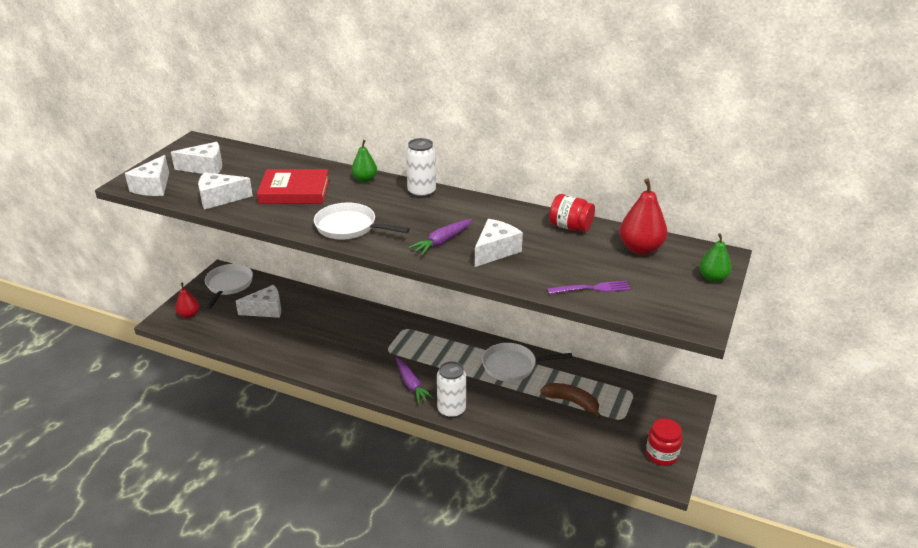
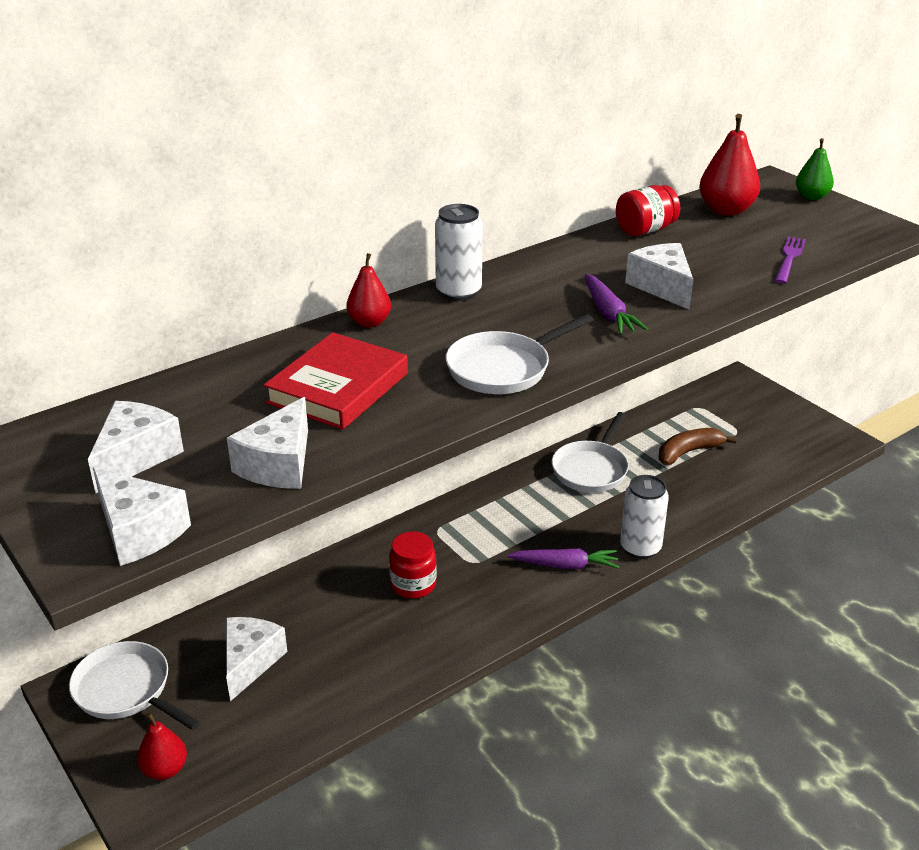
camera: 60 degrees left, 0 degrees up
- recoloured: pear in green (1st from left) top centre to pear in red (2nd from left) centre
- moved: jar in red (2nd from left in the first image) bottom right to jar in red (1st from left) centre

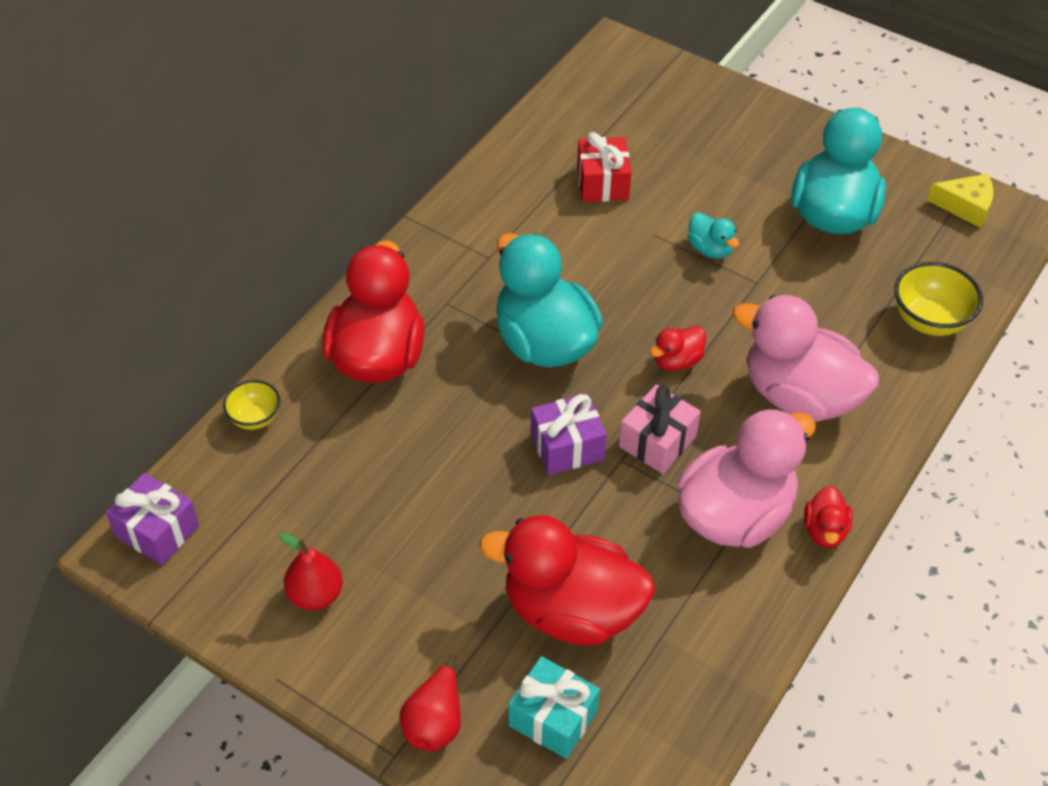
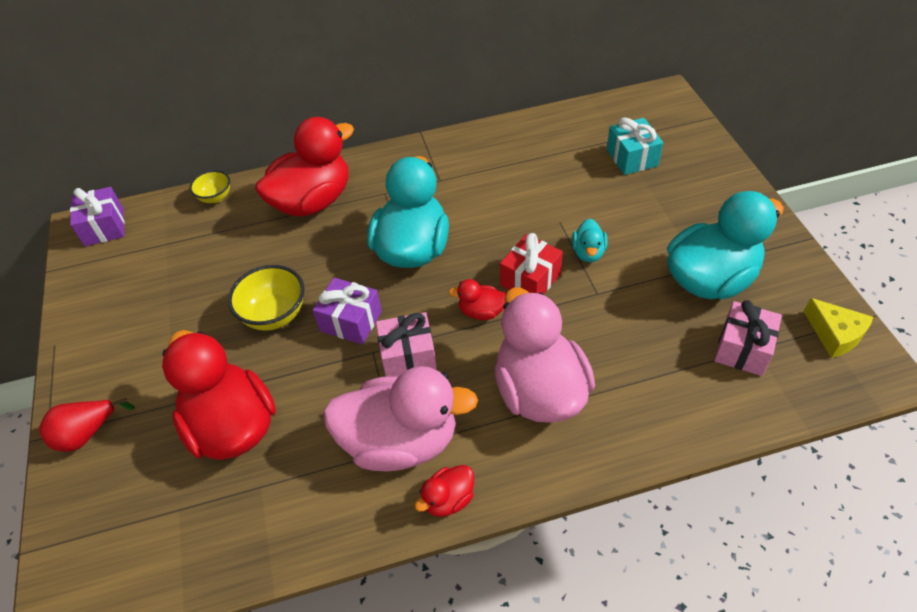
camera: 45 degrees right, 0 degrees up
- moved: gift in red top centre to centre
- moved: bowl in yellow (2nd from left) middle right to middle left
- removed: pear in red (1st from left) bottom left
- moved: gift in turquoise bottom centre to top right
- added: gift in pink (2nd from left) middle right

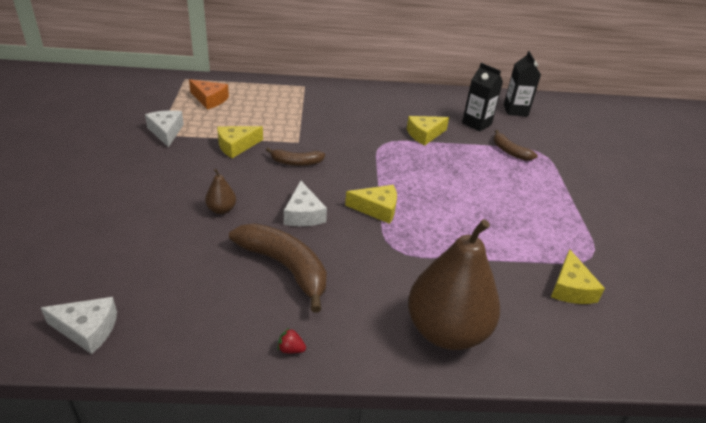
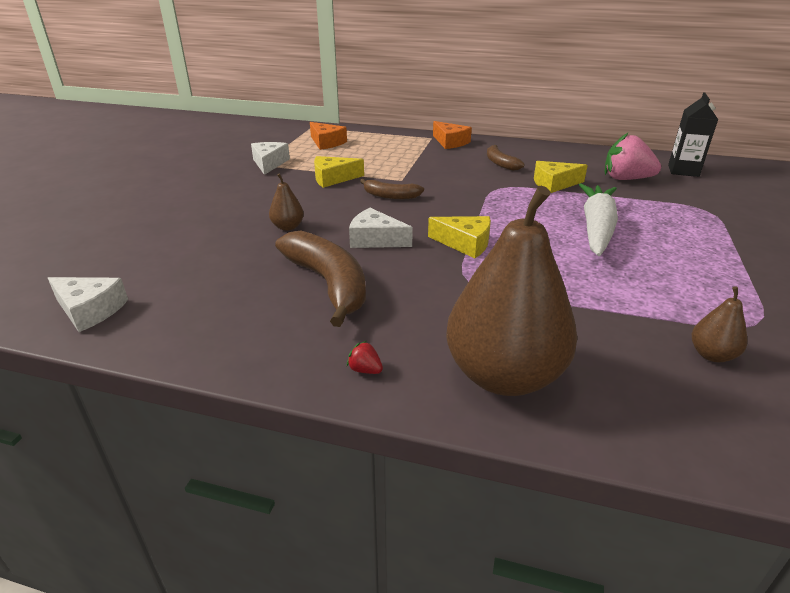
camera: 20 degrees right, 5 degrees down
- replaced: carton in black (1st from left) top right to strawberry in pink top right
- moved: banana in brown (3rd from left) middle right to top centre
- turned: cheese in white (3rd from left) centre = centre 105 degrees clockwise
- replaced: cheese in yellow (4th from left) middle right to pear in brown (3rd from left) middle right
- moved: strawberry in red bottom centre to centre
- added: cheese in orange (2nd from left) top centre
- added: carrot in white middle right

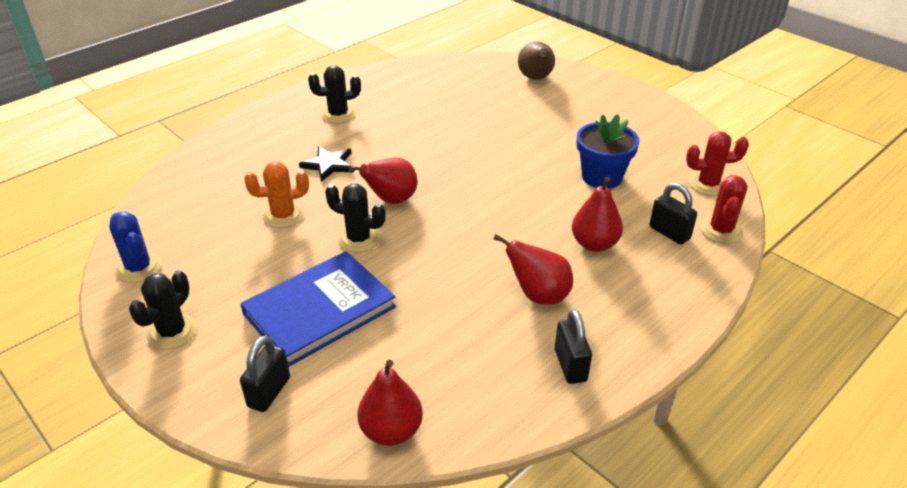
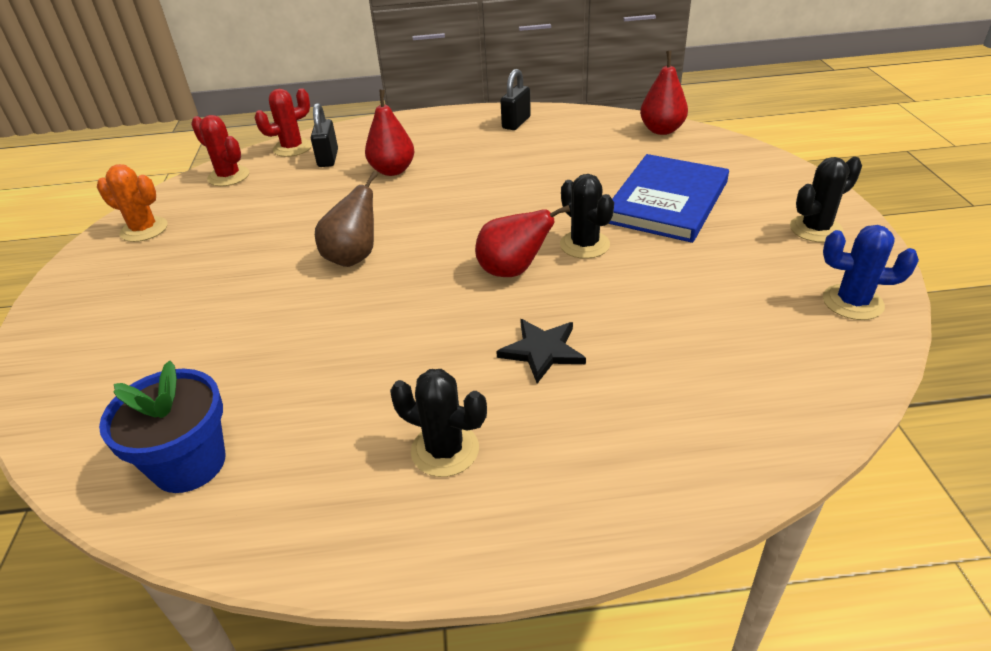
camera: 140 degrees left, 0 degrees up
- moved: pear in brown top centre to centre
- moved: flower pot in blue top right to middle left
- moved: cactus in orange middle left to top left
- turned: cactus in blue middle left = middle right 75 degrees counterclockwise
- removed: pear in red (3rd from left) centre
- turned: book in blue centre = top right 60 degrees counterclockwise
- removed: padlock in black (1st from left) bottom left

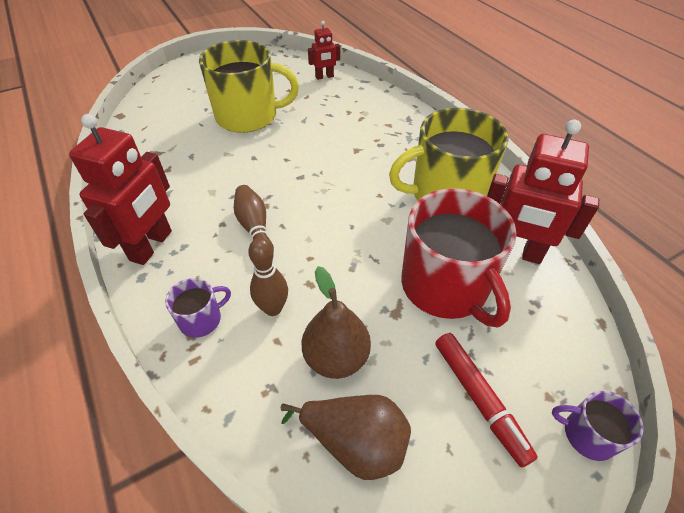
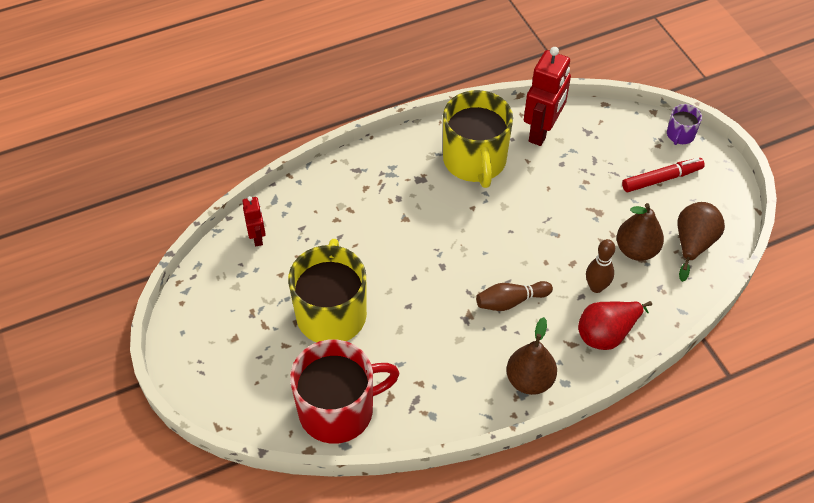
camera: 85 degrees left, 5 degrees up
- replaced: robot in red (1st from left) middle left to pear in brown (1st from left) bottom centre
- moved: mug in red middle right to bottom centre
- replaced: mug in purple (1st from left) middle left to pear in red middle right

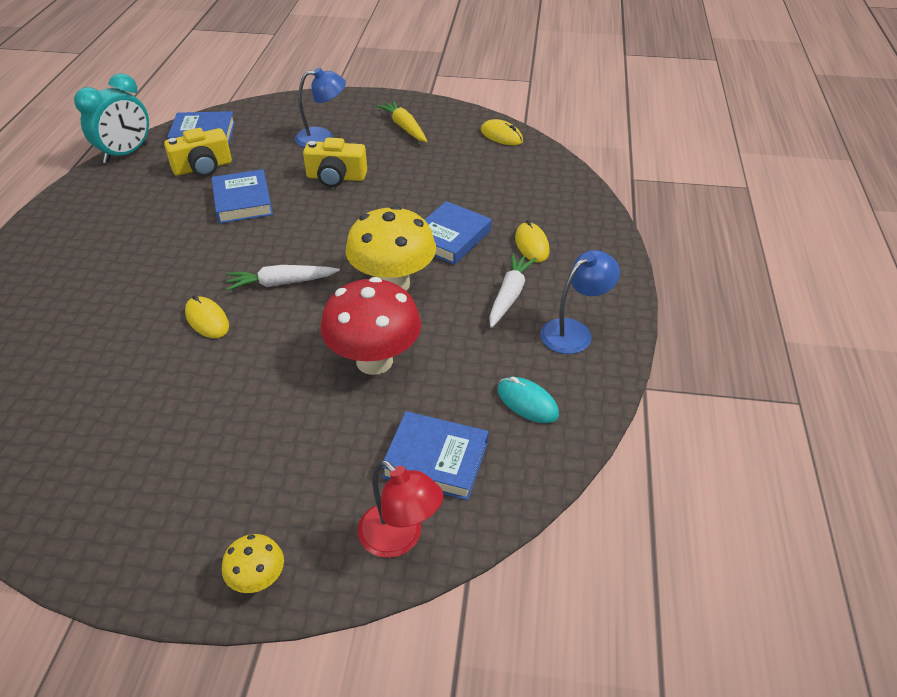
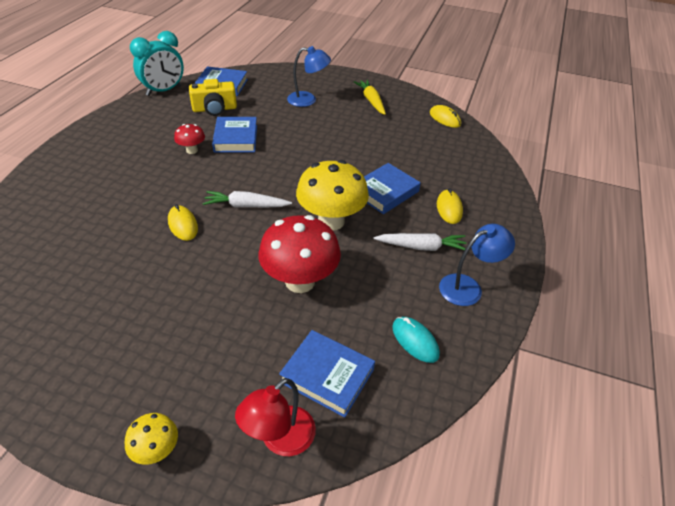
camera: 10 degrees right, 0 degrees up
- removed: camera in yellow (2nd from left) top centre
- turned: carrot in white (2nd from left) centre = centre 60 degrees clockwise
- turned: lamp in red bottom centre = bottom centre 75 degrees clockwise
- added: mushroom in red (1st from left) top left

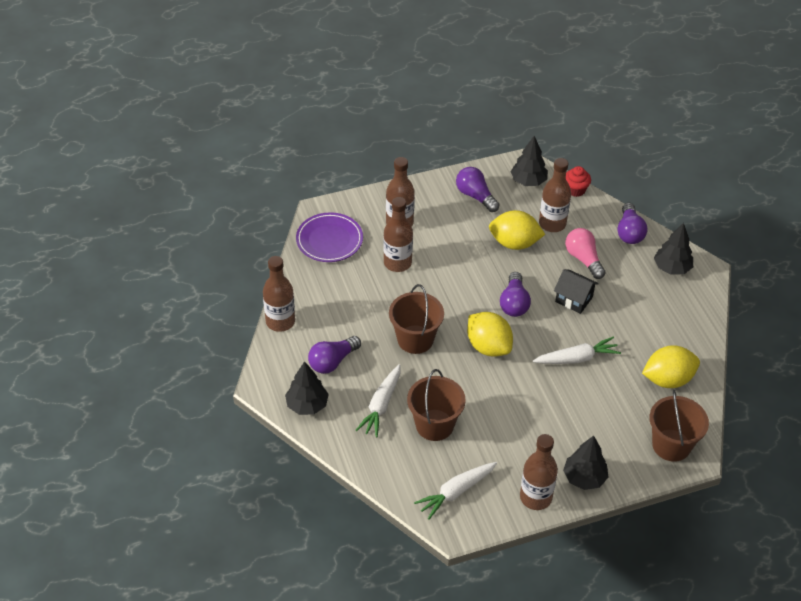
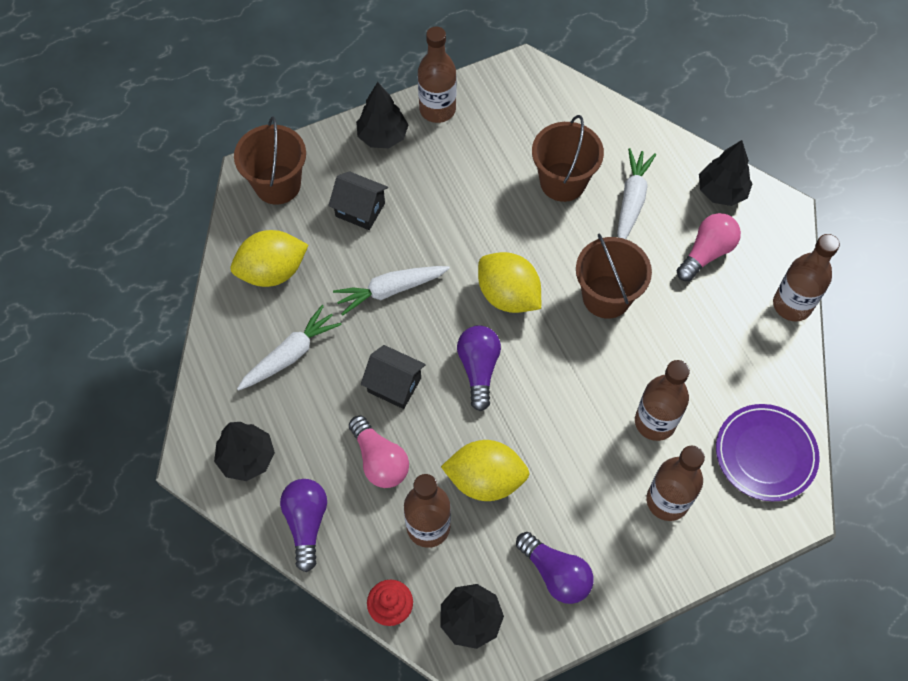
camera: 175 degrees right, 15 degrees up
- recoloured: light bulb in purple (1st from left) centre to light bulb in pink (2nd from left) middle right
- moved: carrot in white (2nd from left in the first image) bottom centre to carrot in white (1st from left) middle left
- added: house in black (1st from left) top centre

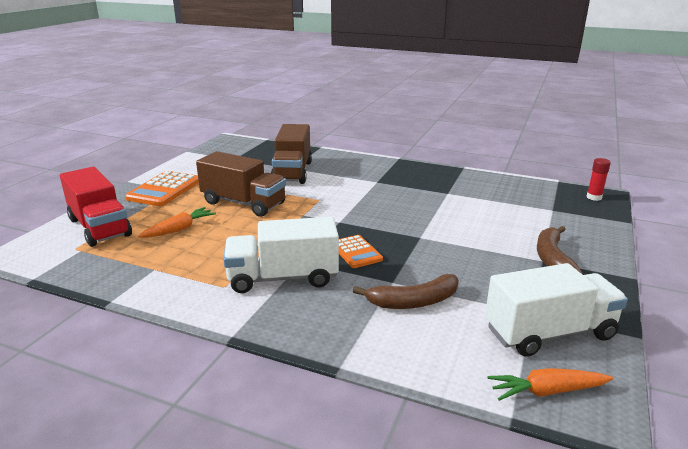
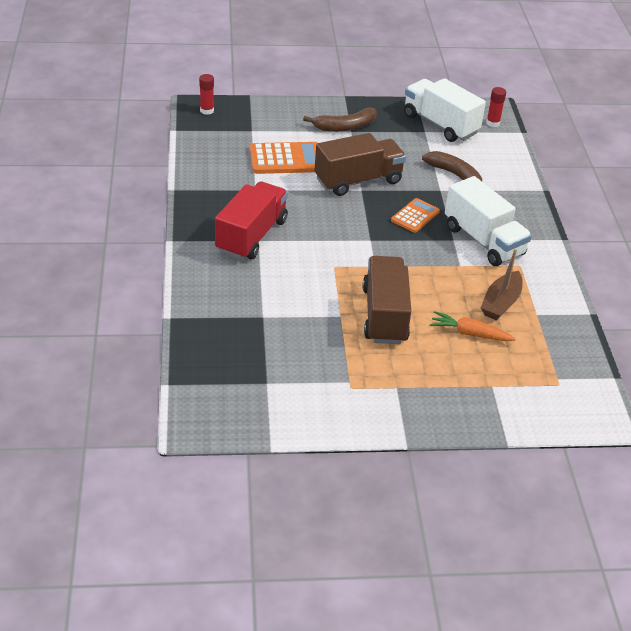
camera: 120 degrees left, 15 degrees up
- moved: truck in brown (2nd from left in the first image) centre to truck in brown (1st from left) top centre
- moved: truck in red middle left to centre
- moved: calculator in orange (1st from left) middle left to top centre
- replaced: carrot in orange (2nd from left) bottom right to glue stick in red (2nd from left) top right
- added: boat in brown middle right

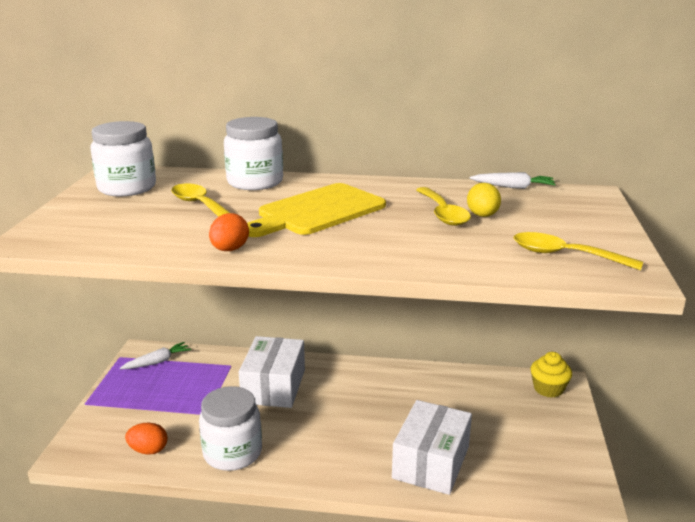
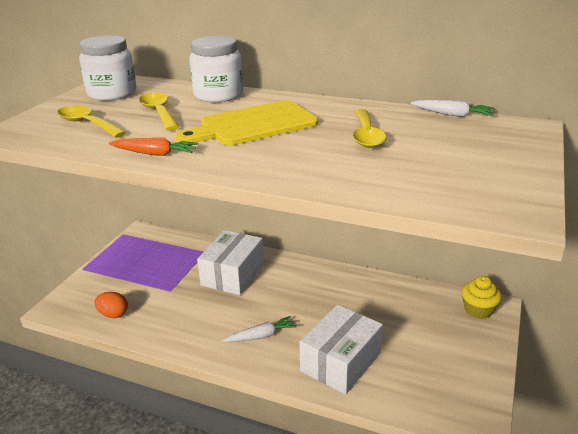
camera: 15 degrees right, 5 degrees up
- removed: egg in yellow middle right
- replaced: egg in orange (2nd from left) middle left to carrot in orange middle left
- moved: spoon in yellow (3rd from left in the first image) middle right to spoon in yellow (1st from left) top left
- moved: carrot in white (1st from left) bottom left to bottom centre
- removed: jar in white (2nd from left) bottom left

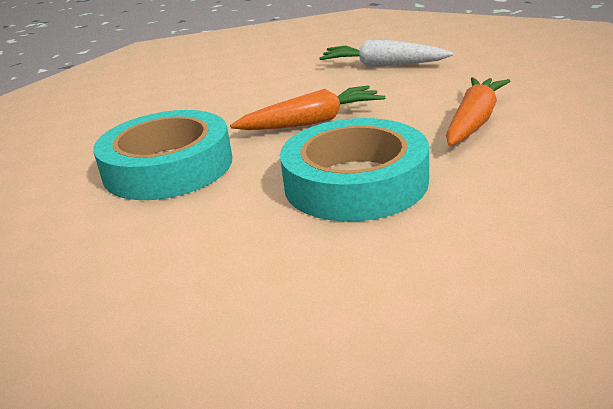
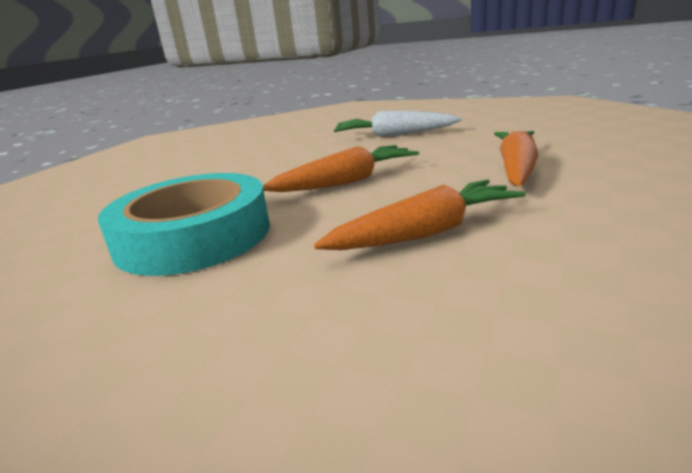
camera: 10 degrees left, 5 degrees down
- replaced: tape in turquoise (2nd from left) centre to carrot in orange (2nd from left) centre

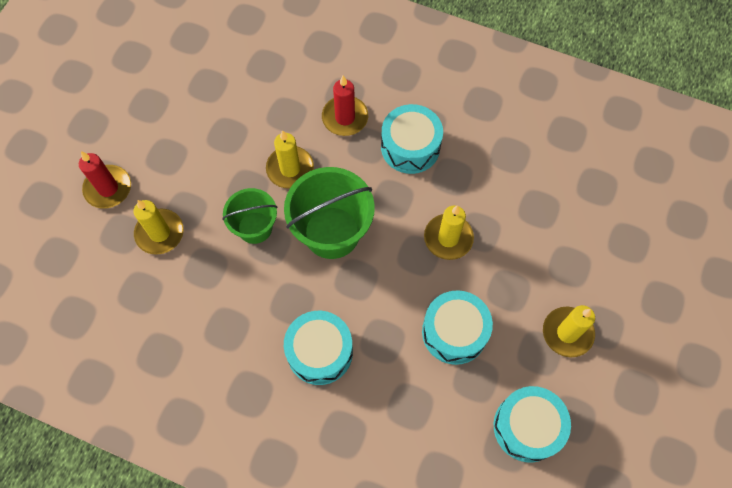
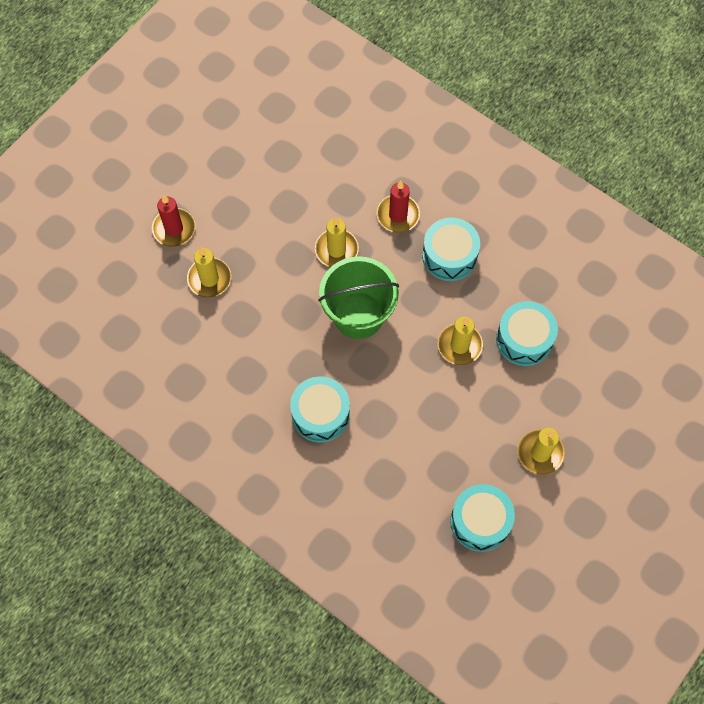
camera: 15 degrees right, 0 degrees up
- removed: bucket in green (1st from left) centre
- moved: drum in turquoise (3rd from left in the first image) bottom centre to drum in turquoise (4th from left) middle right

